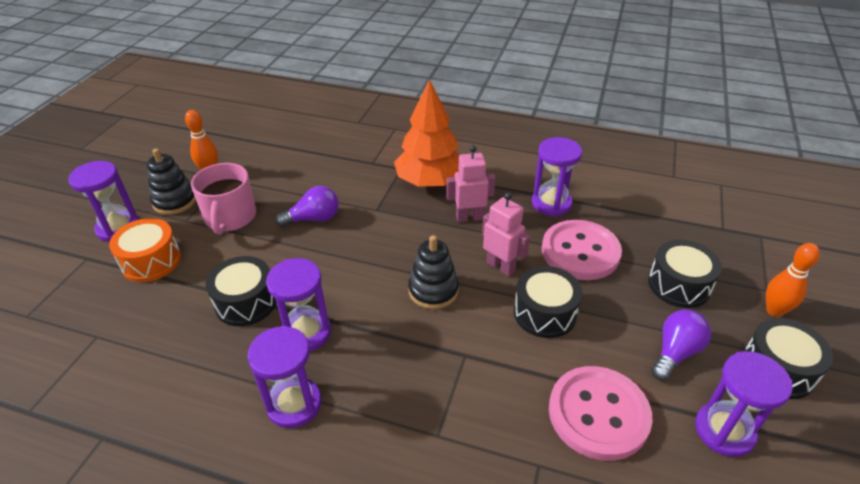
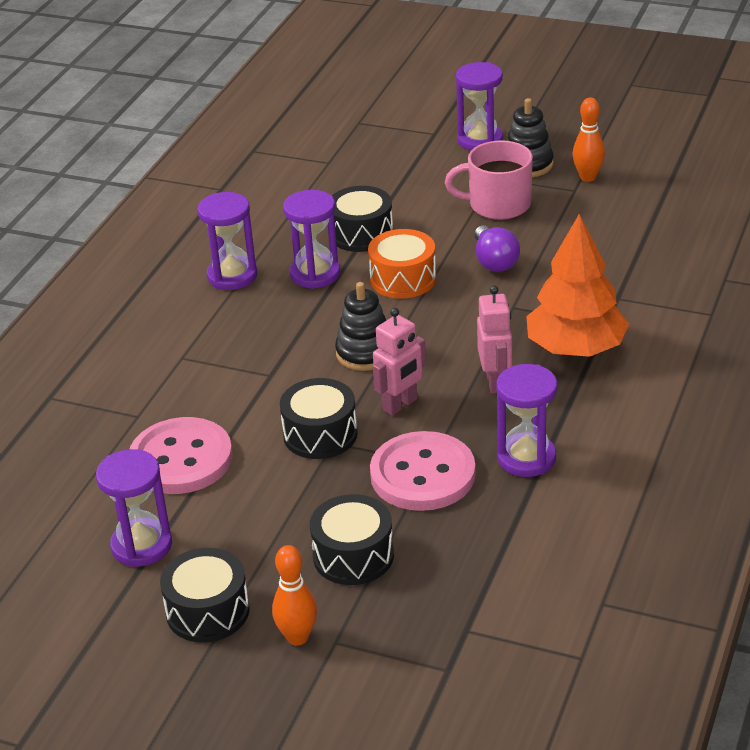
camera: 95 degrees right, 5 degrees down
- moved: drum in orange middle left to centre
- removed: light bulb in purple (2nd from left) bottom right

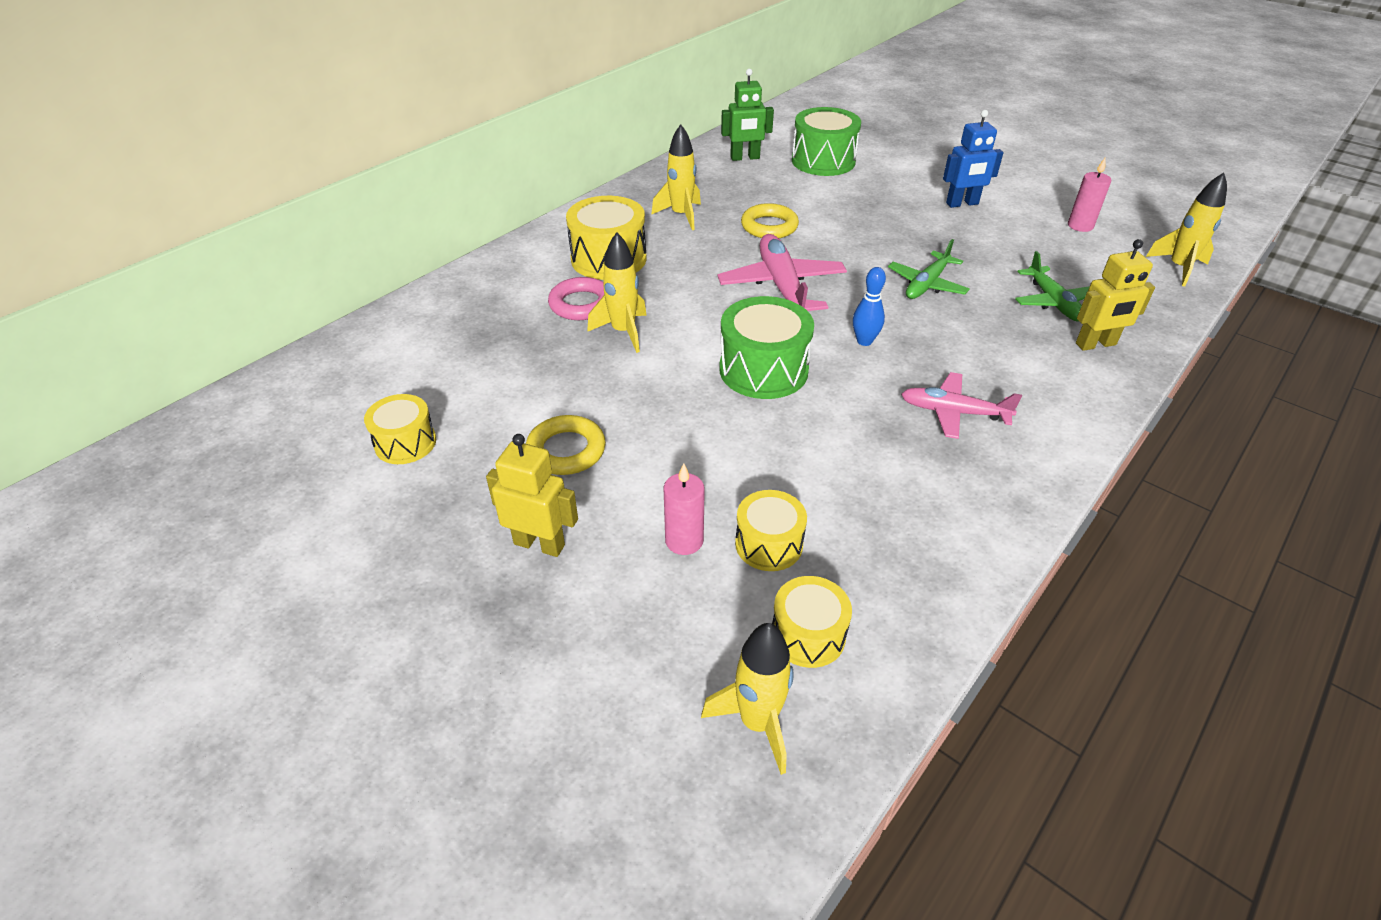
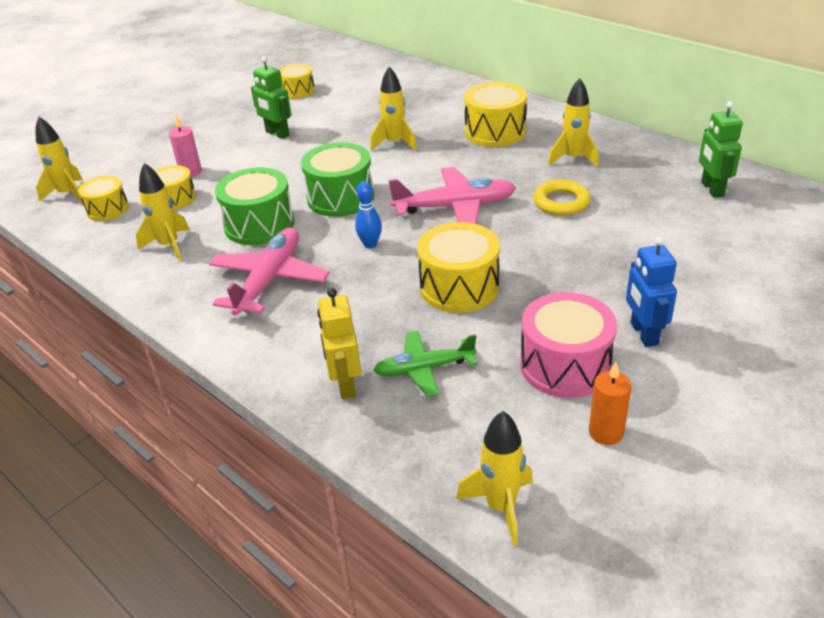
camera: 95 degrees right, 5 degrees down
- moved: drum in green (2nd from left in the first image) top centre to drum in green (1st from left) middle left
- recoloured: candle in pink (2nd from left) top right to candle in orange middle right
- replaced: plane in green (1st from left) top right to drum in yellow (4th from left) centre
- removed: ring in pink top centre
- resized: plane in pink (2nd from left in the first image) middle right = middle left x1.54
- replaced: ring in yellow (1st from left) centre to robot in green (1st from left) top left
- removed: robot in yellow (1st from left) centre
- added: rocket in yellow (2nd from left) middle left
- added: drum in pink middle right

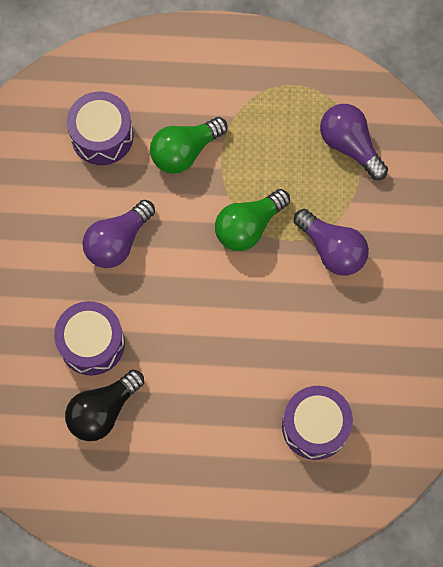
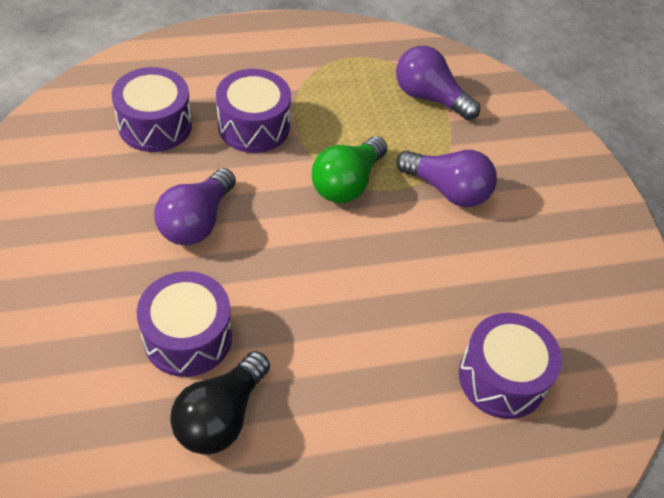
camera: 20 degrees left, 20 degrees down
- replaced: light bulb in green (1st from left) top centre to drum in purple (3rd from left) top centre

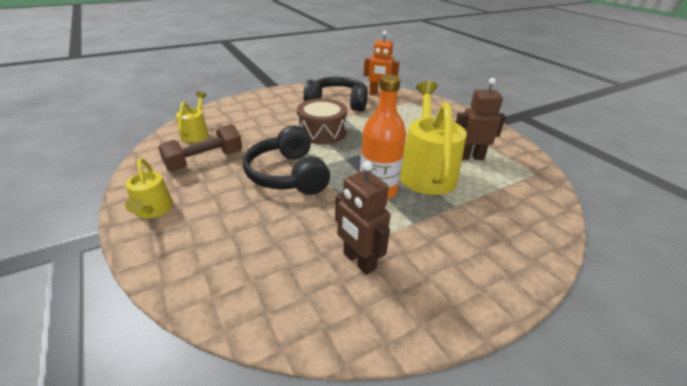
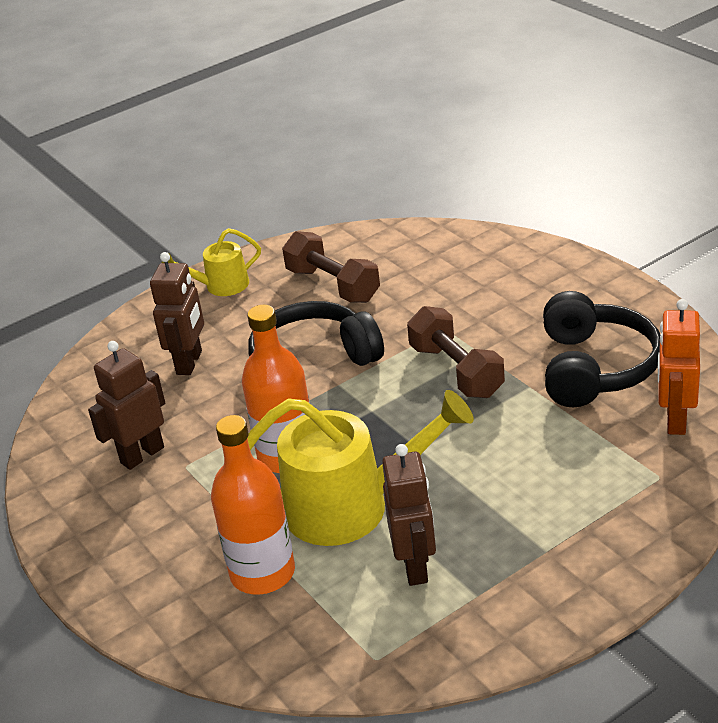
camera: 90 degrees right, 0 degrees up
- removed: watering can in yellow (2nd from left) top left
- replaced: drum in brown top centre to dumbbell in brown (2nd from left) centre
- added: robot in brown (2nd from left) middle left
- added: bottle in orange (1st from left) bottom centre

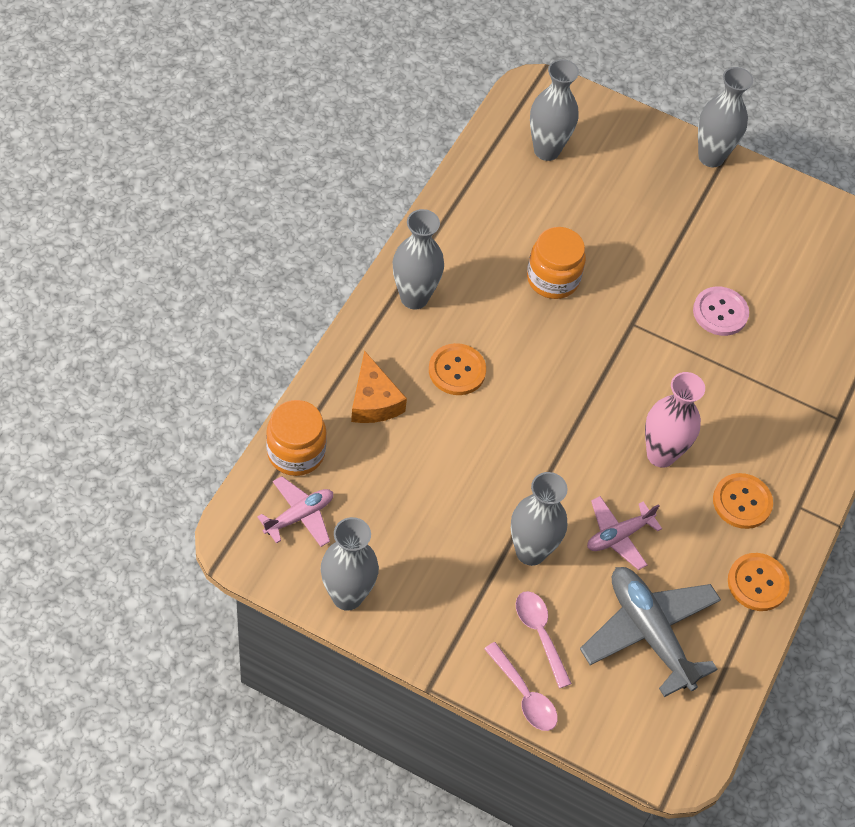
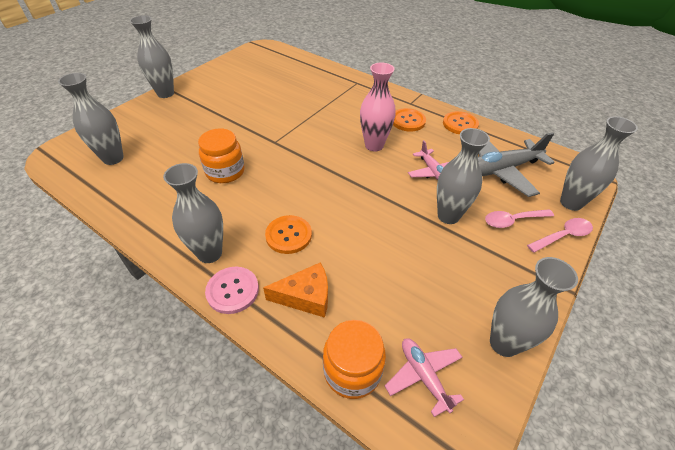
camera: 75 degrees left, 10 degrees down
- moved: button in pink middle right to centre
- added: vase in grey (6th from left) middle right

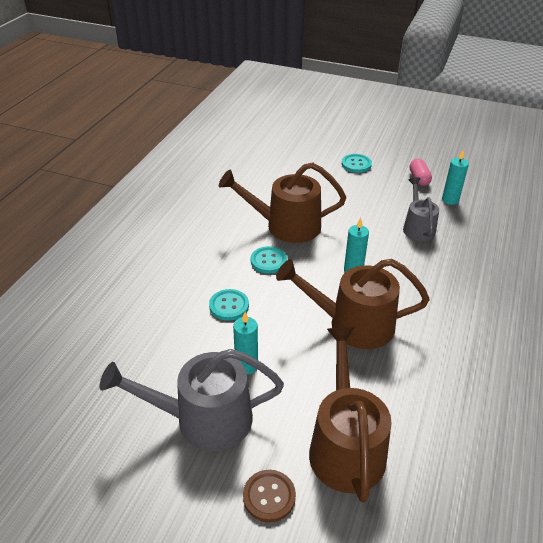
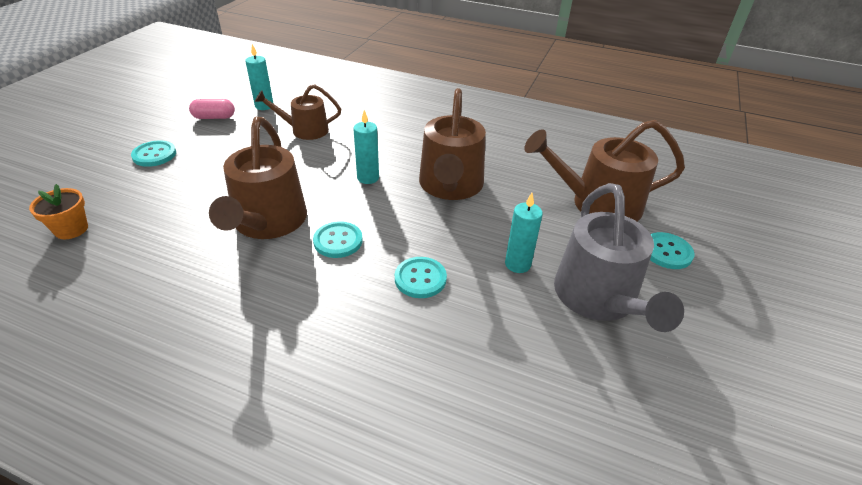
camera: 90 degrees left, 0 degrees up
- recoloured: watering can in grey (2nd from left) middle right to watering can in brown (2nd from left) top centre
- recoloured: button in brown bottom centre to button in turquoise (4th from left) middle right
- added: flower pot in orange middle left

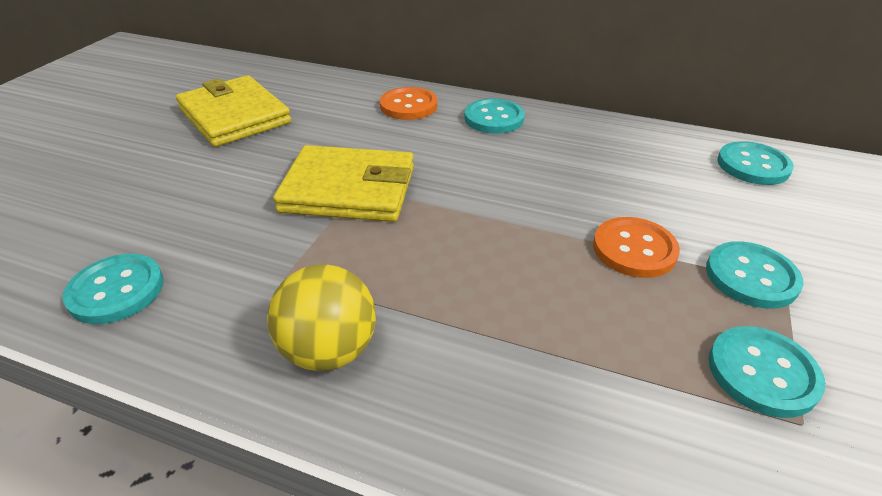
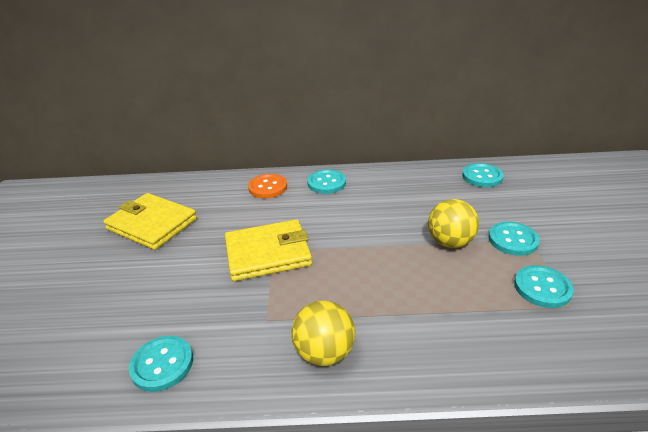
camera: 20 degrees left, 5 degrees down
- replaced: button in orange (2nd from left) middle right to ball in yellow (2nd from left) middle right

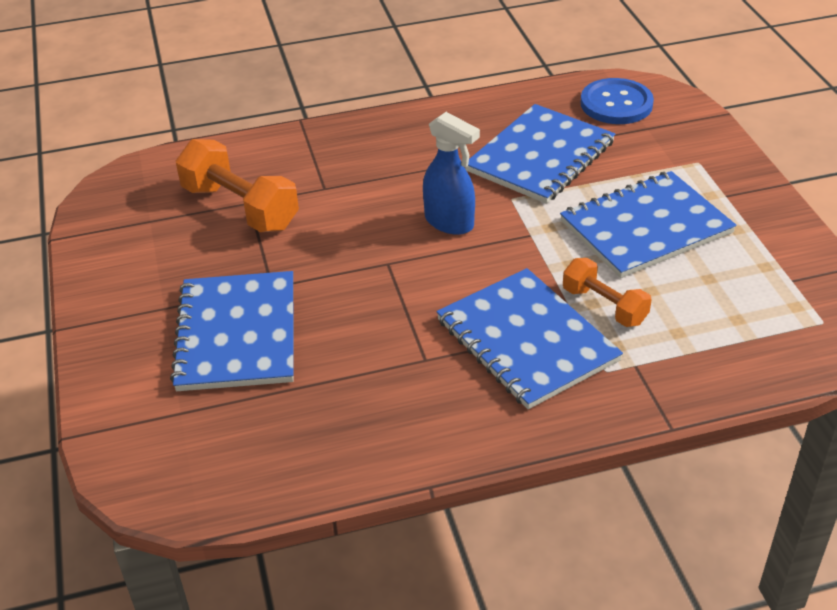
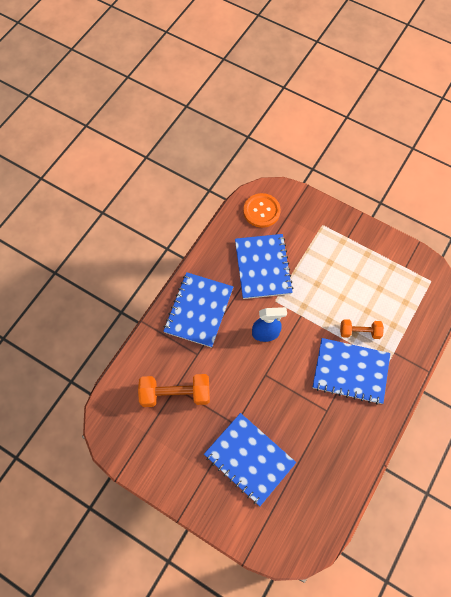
camera: 45 degrees left, 25 degrees up
- recoloured: button in blue top right to button in orange centre
- moved: notebook in blue (4th from left in the first image) middle right to notebook in blue (1st from left) centre

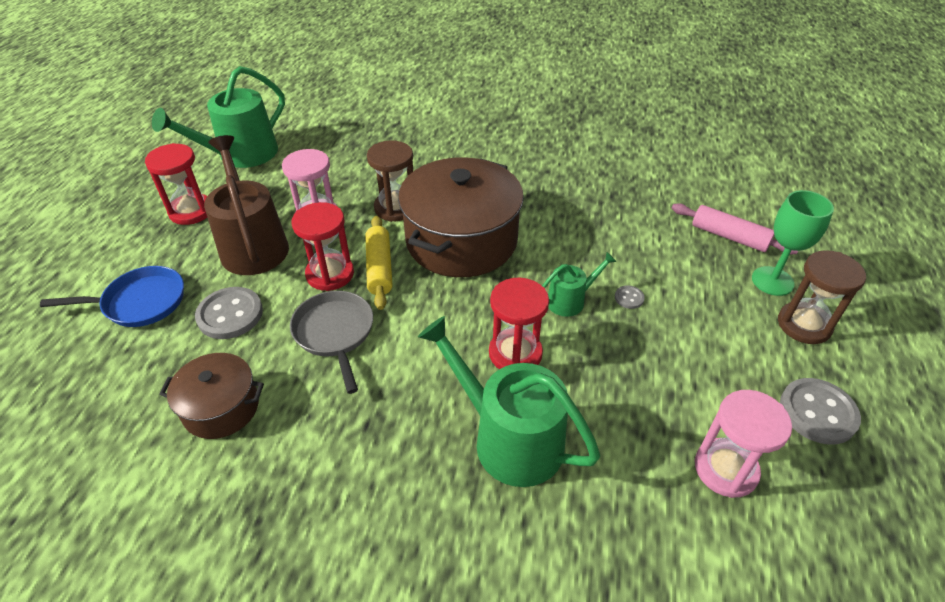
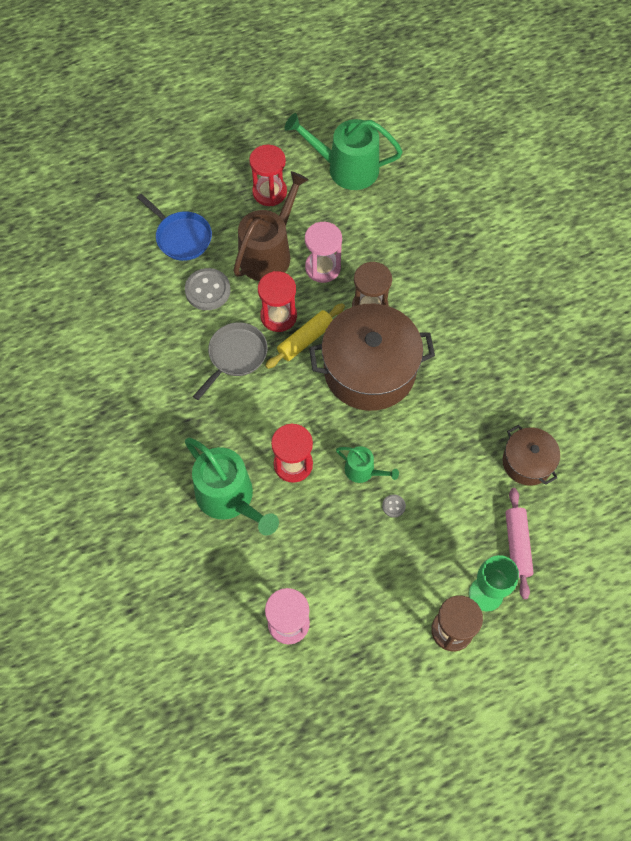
camera: 55 degrees right, 20 degrees up
- turned: watering can in green (2nd from left in the first image) centre = centre 135 degrees clockwise
- moved: pot in brown (1st from left in the first image) middle left to pot in brown (2nd from left) middle right
- removed: button in grey (3rd from left) bottom right

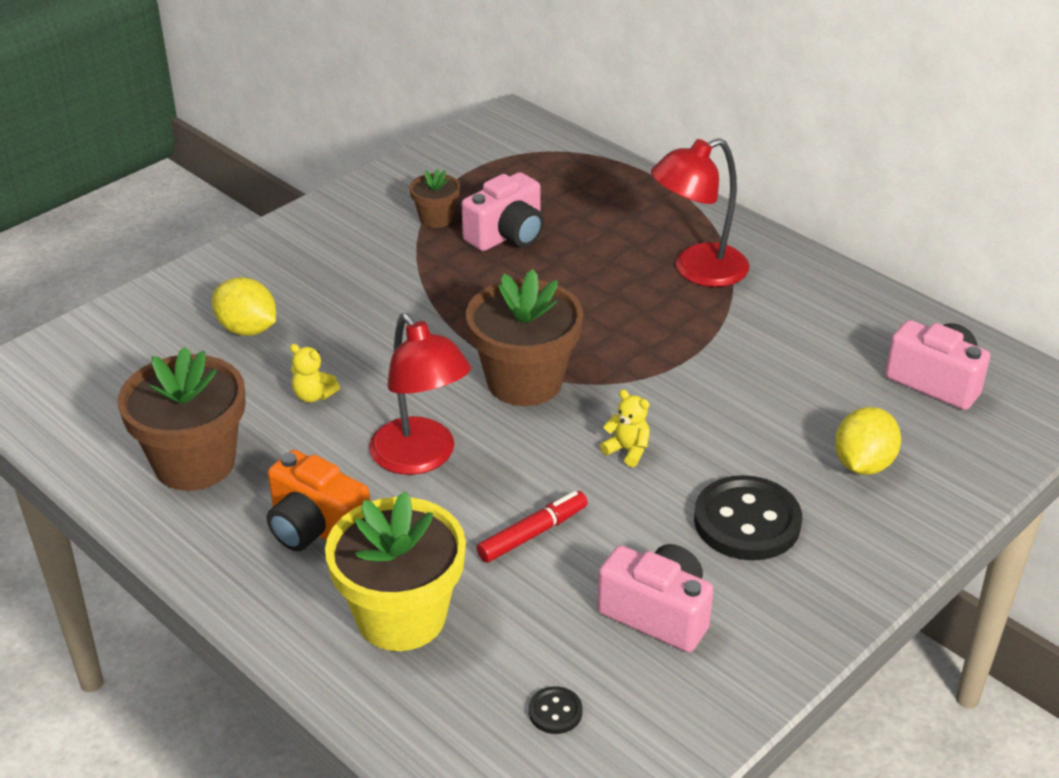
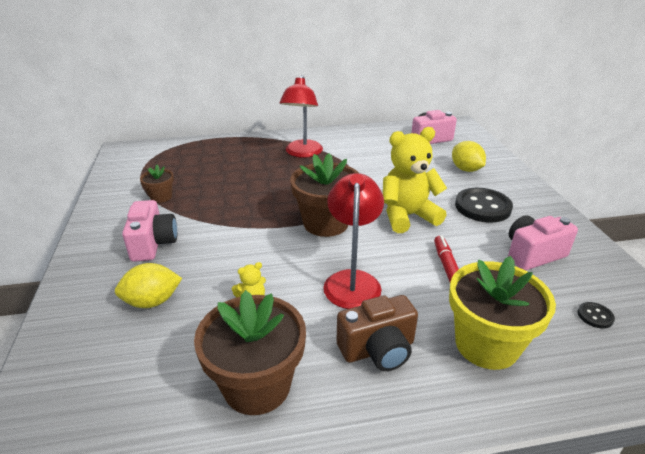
camera: 55 degrees left, 5 degrees down
- moved: camera in pink (1st from left) top centre to middle left
- turned: lamp in red (1st from left in the first image) centre = centre 90 degrees counterclockwise
- resized: teddy bear in yellow (2nd from left) centre = centre x2.37
- recoloured: camera in orange middle left to camera in brown bottom centre

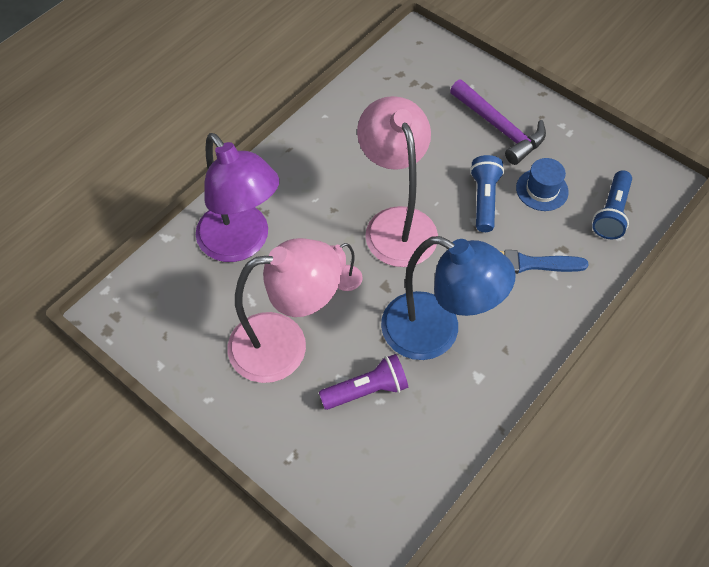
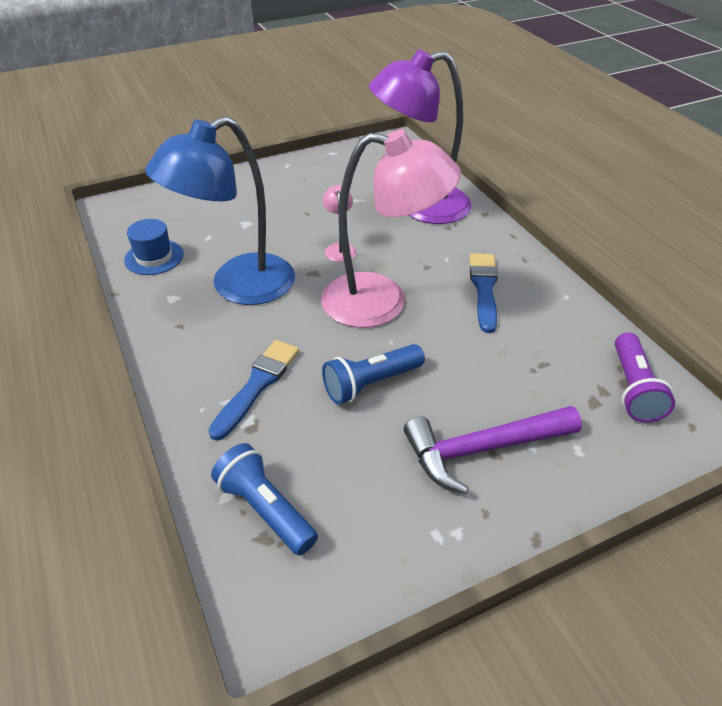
camera: 115 degrees right, 15 degrees down
- turned: flashlight in blue (1st from left in the first image) middle right = centre 120 degrees clockwise
- moved: hat in blue top right to middle left
- removed: lamp in pink (1st from left) centre
- moved: flashlight in purple bottom centre to middle right
- added: brush in blue (2nd from left) middle right

